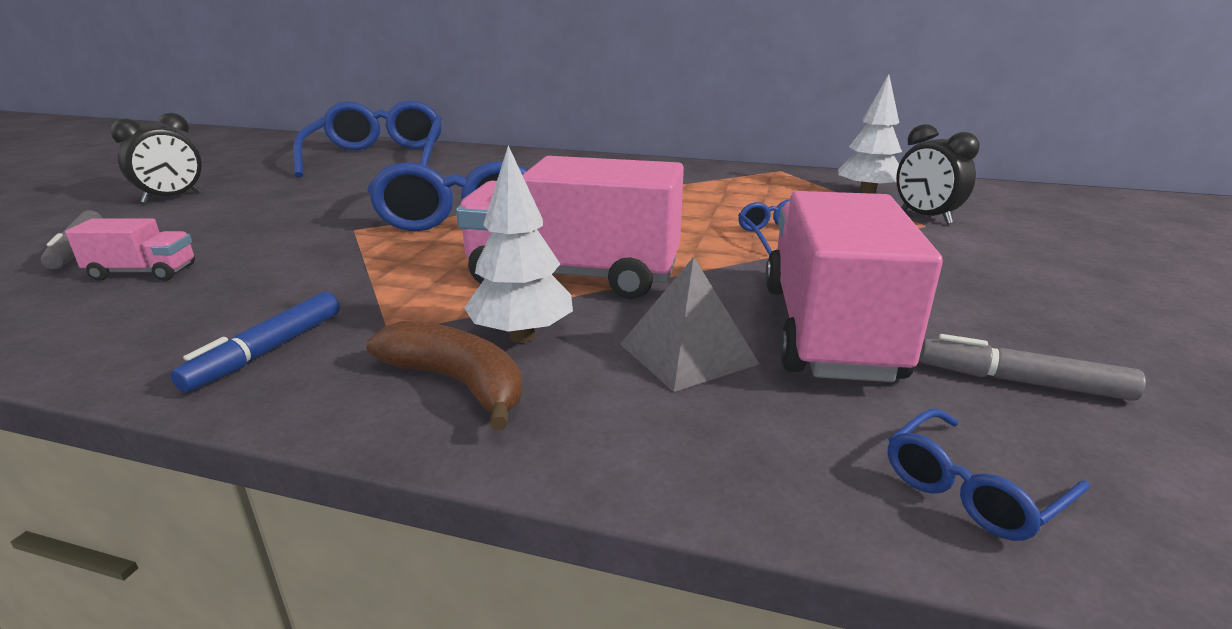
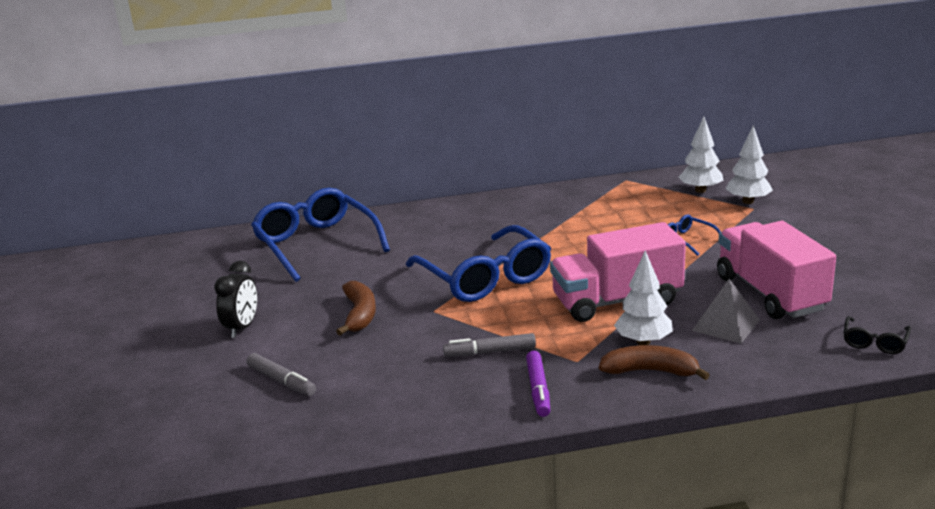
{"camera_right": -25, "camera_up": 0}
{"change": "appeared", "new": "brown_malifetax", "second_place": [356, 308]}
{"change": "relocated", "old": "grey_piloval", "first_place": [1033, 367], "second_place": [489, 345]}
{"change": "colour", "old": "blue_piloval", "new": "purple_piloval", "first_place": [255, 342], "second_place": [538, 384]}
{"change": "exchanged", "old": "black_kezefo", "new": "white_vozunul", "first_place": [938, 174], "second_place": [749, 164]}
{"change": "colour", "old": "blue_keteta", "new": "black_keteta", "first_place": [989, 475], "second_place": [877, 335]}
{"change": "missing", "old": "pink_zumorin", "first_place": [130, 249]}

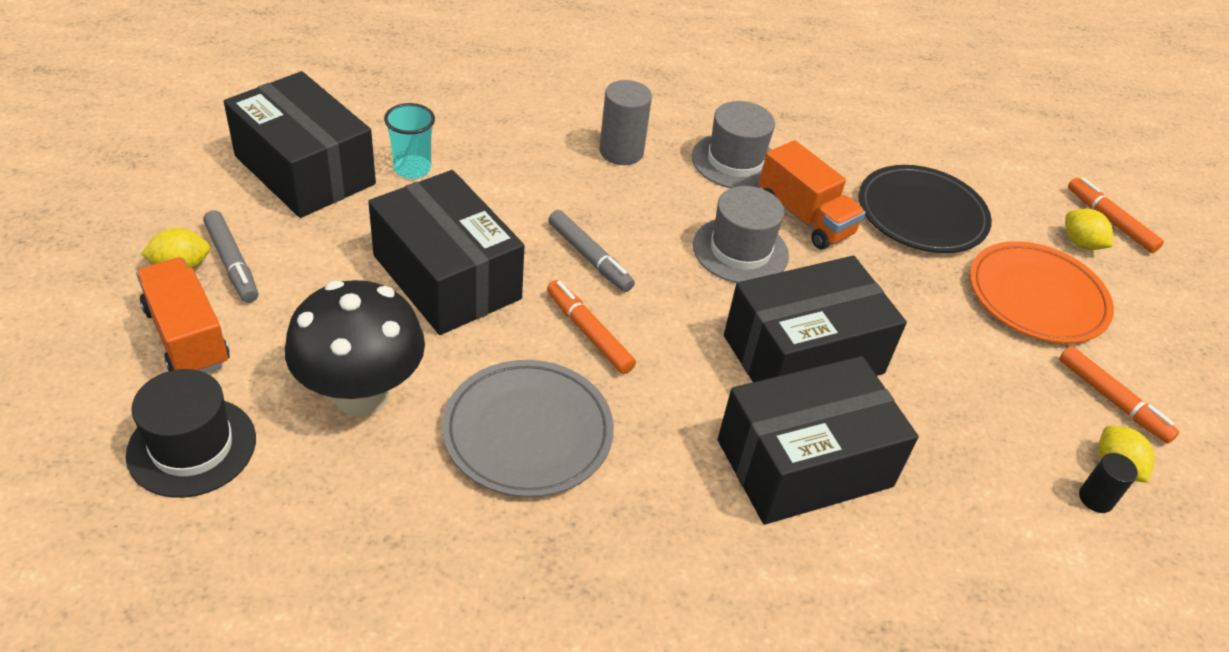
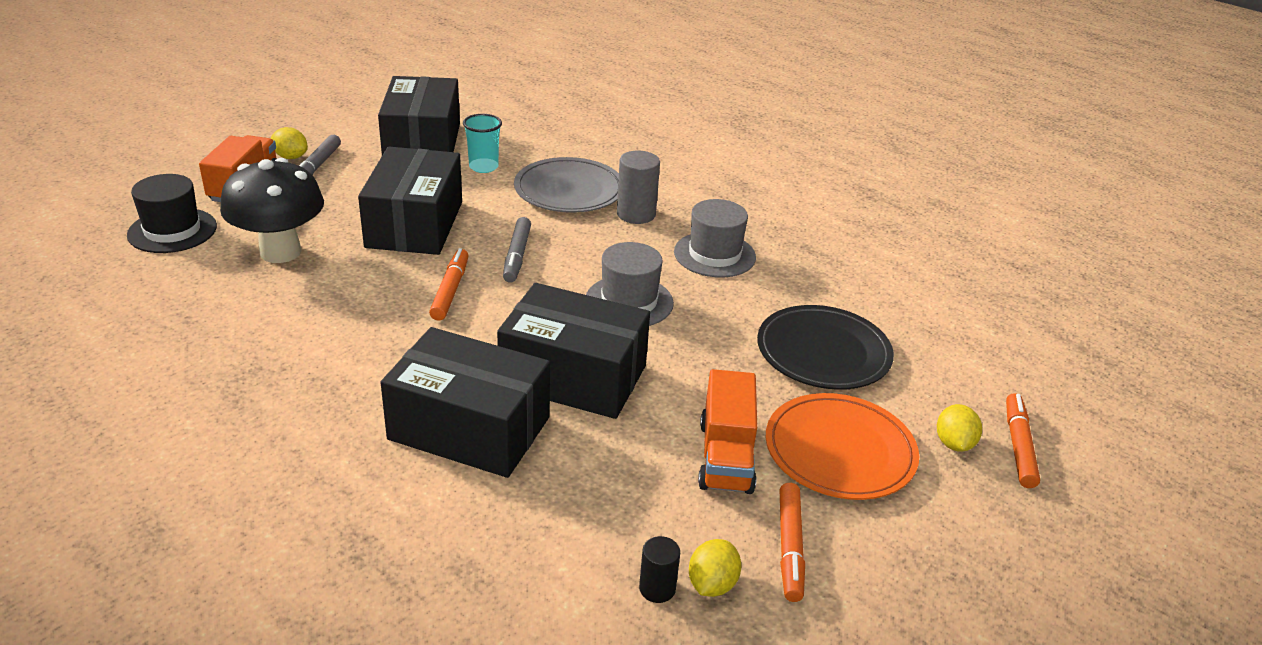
{"camera_right": 45, "camera_up": -10}
{"change": "relocated", "old": "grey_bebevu", "first_place": [528, 428], "second_place": [566, 185]}
{"change": "relocated", "old": "orange_zumorin", "first_place": [812, 194], "second_place": [727, 431]}

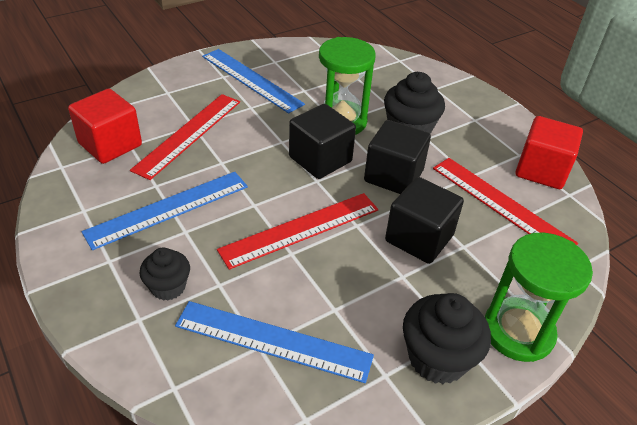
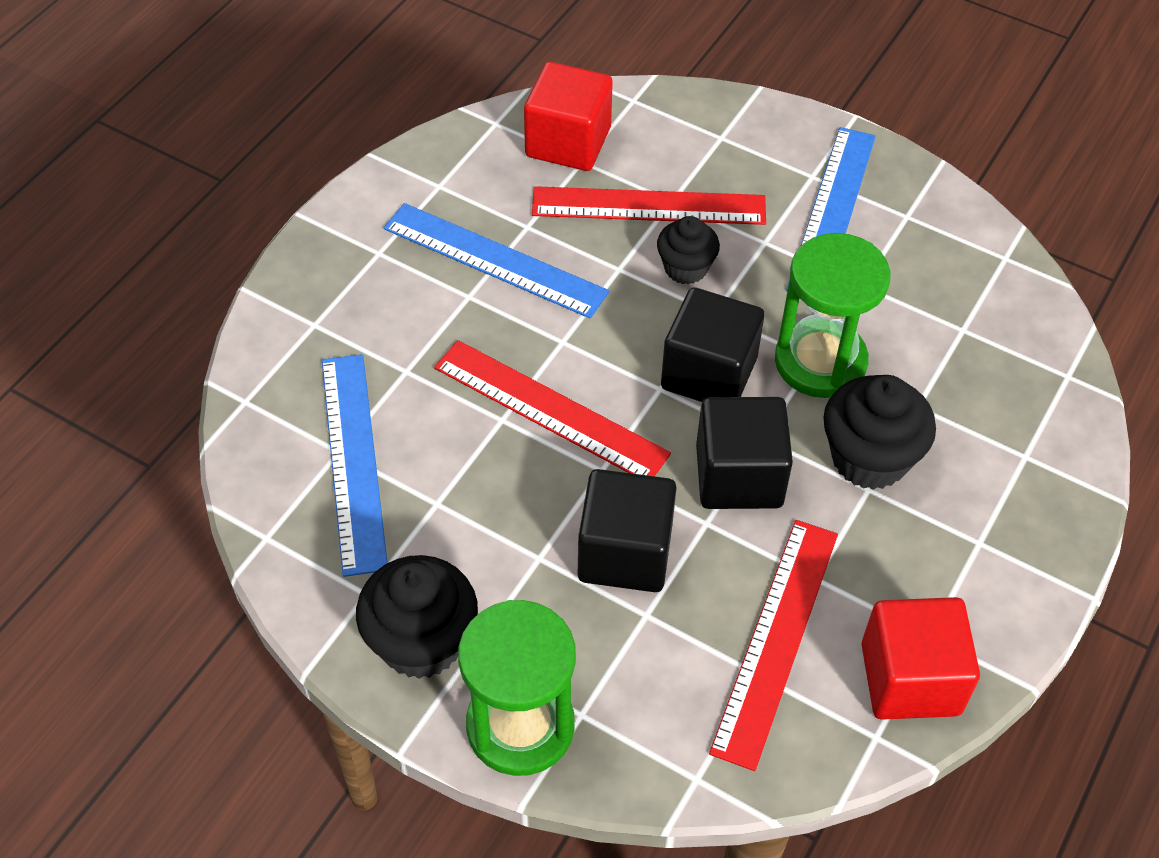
{"camera_right": 65, "camera_up": 10}
{"change": "relocated", "old": "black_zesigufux", "first_place": [165, 274], "second_place": [688, 250]}

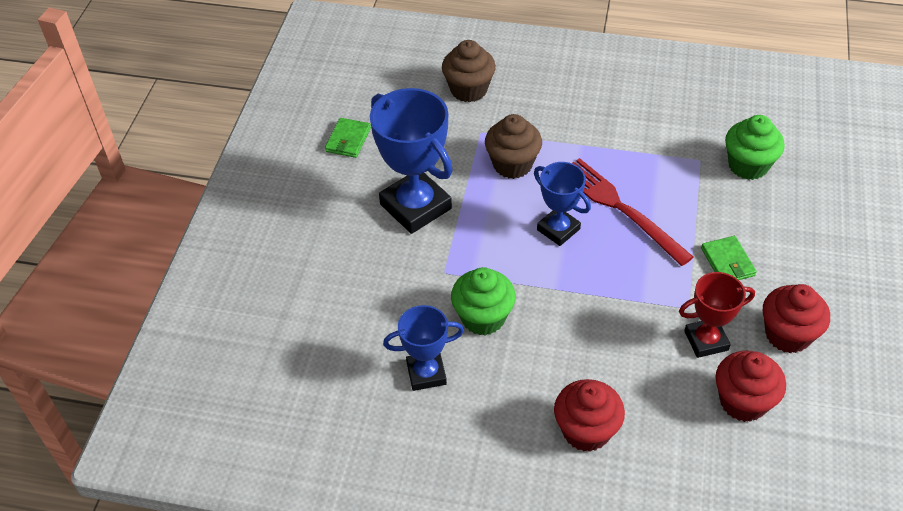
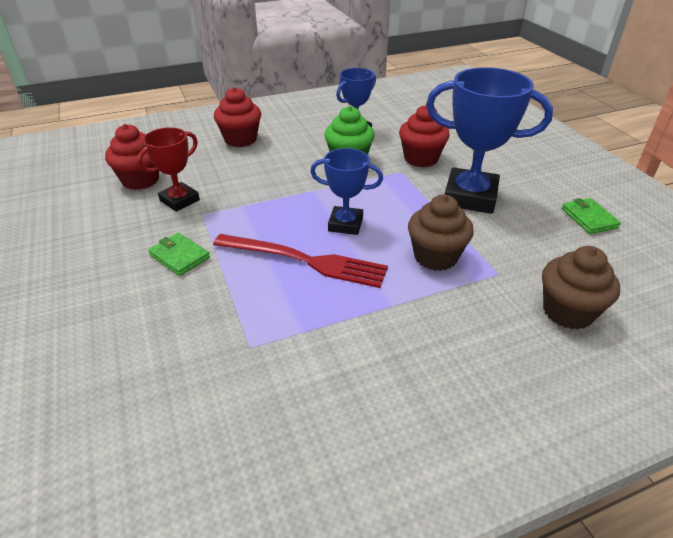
{"camera_right": 145, "camera_up": -10}
{"change": "relocated", "old": "red_zesigufux", "first_place": [796, 318], "second_place": [424, 136]}
{"change": "missing", "old": "green_zesigufux", "first_place": [755, 147]}

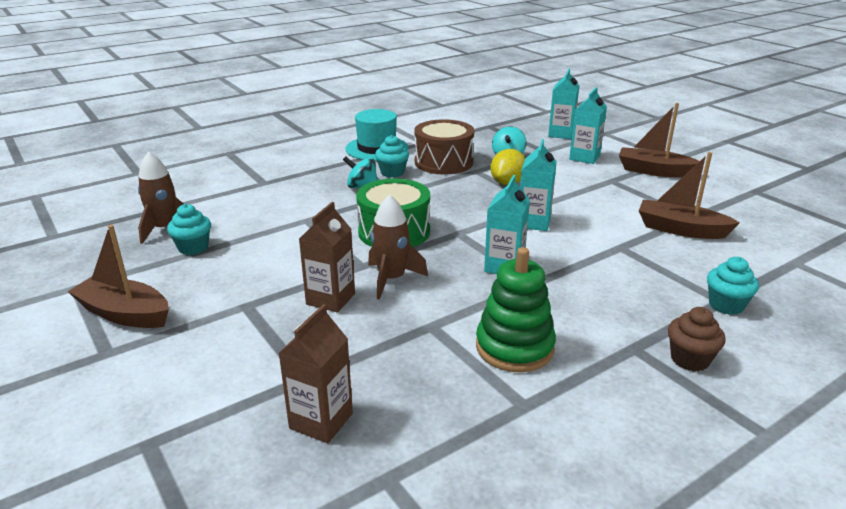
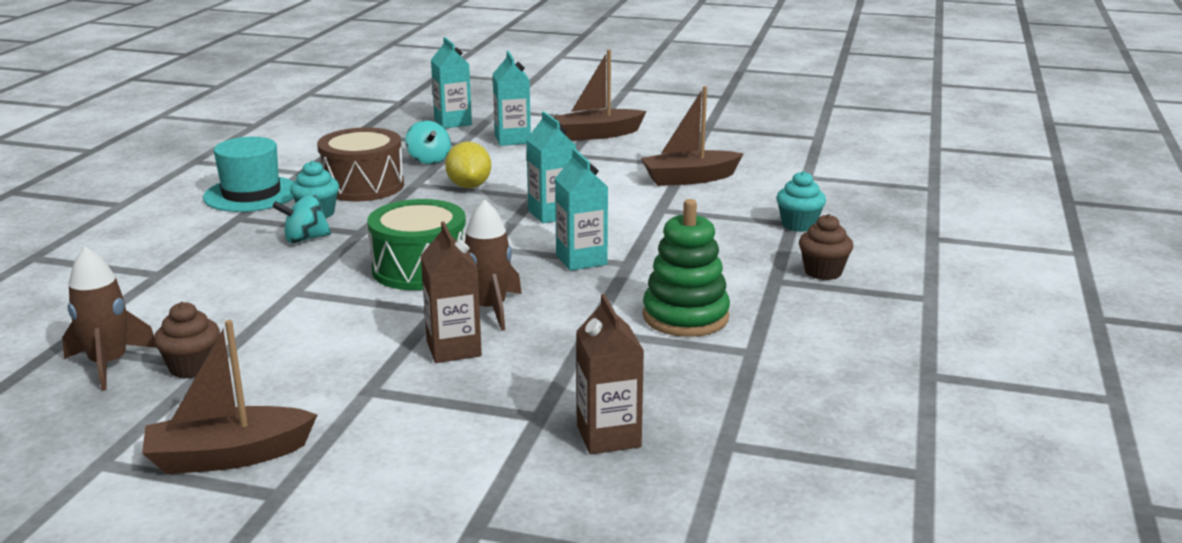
{"camera_right": -40, "camera_up": -5}
{"change": "colour", "old": "turquoise_zesigufux", "new": "brown_zesigufux", "first_place": [189, 229], "second_place": [187, 340]}

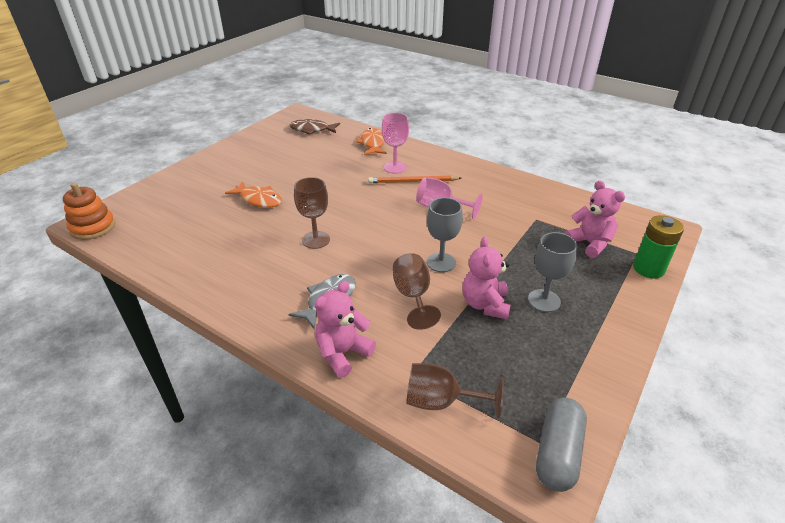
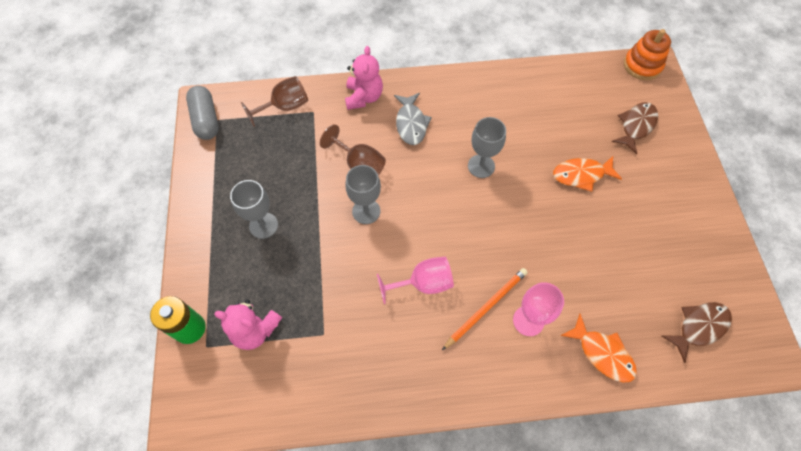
{"camera_right": 140, "camera_up": 25}
{"change": "colour", "old": "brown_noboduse", "new": "grey_noboduse", "first_place": [312, 213], "second_place": [487, 147]}
{"change": "appeared", "new": "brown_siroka", "second_place": [635, 128]}
{"change": "missing", "old": "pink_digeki", "first_place": [486, 278]}

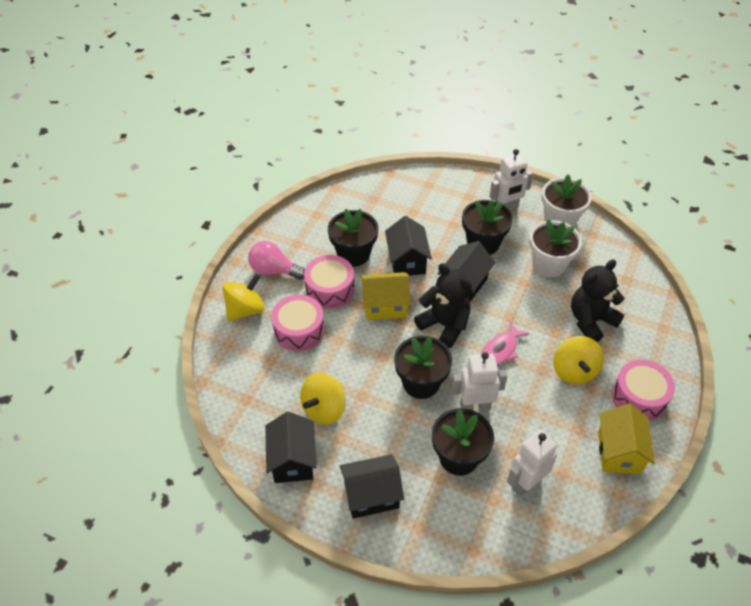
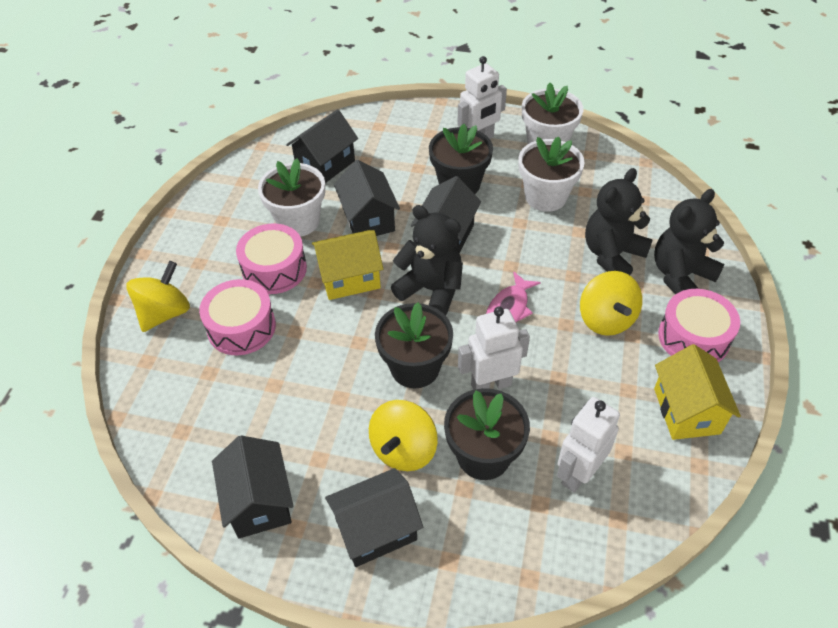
{"camera_right": -10, "camera_up": 0}
{"change": "colour", "old": "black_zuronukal", "new": "white_zuronukal", "first_place": [353, 237], "second_place": [291, 197]}
{"change": "appeared", "new": "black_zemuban", "second_place": [322, 146]}
{"change": "relocated", "old": "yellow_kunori", "first_place": [323, 399], "second_place": [403, 435]}
{"change": "appeared", "new": "black_digeki", "second_place": [689, 241]}
{"change": "missing", "old": "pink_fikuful", "first_place": [276, 260]}

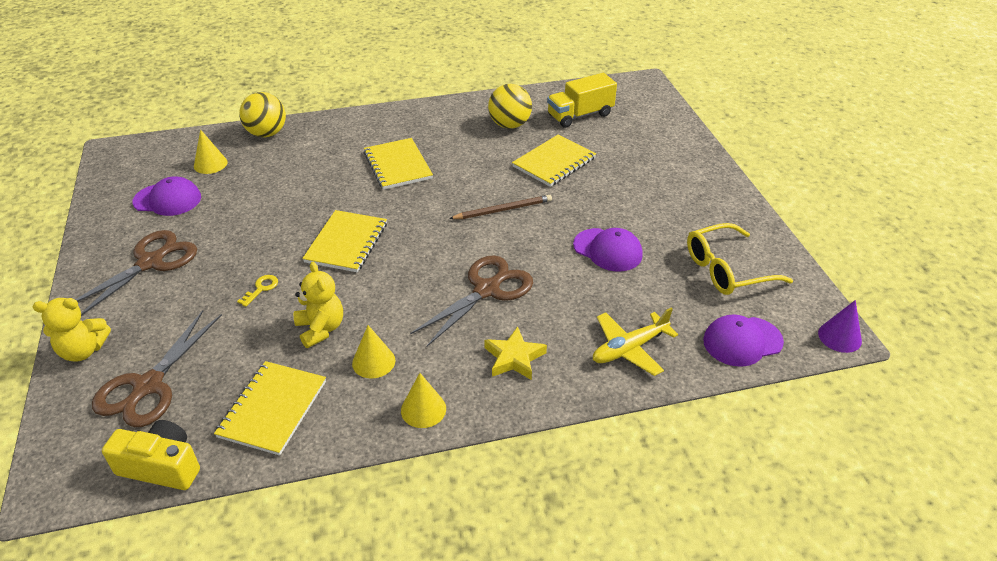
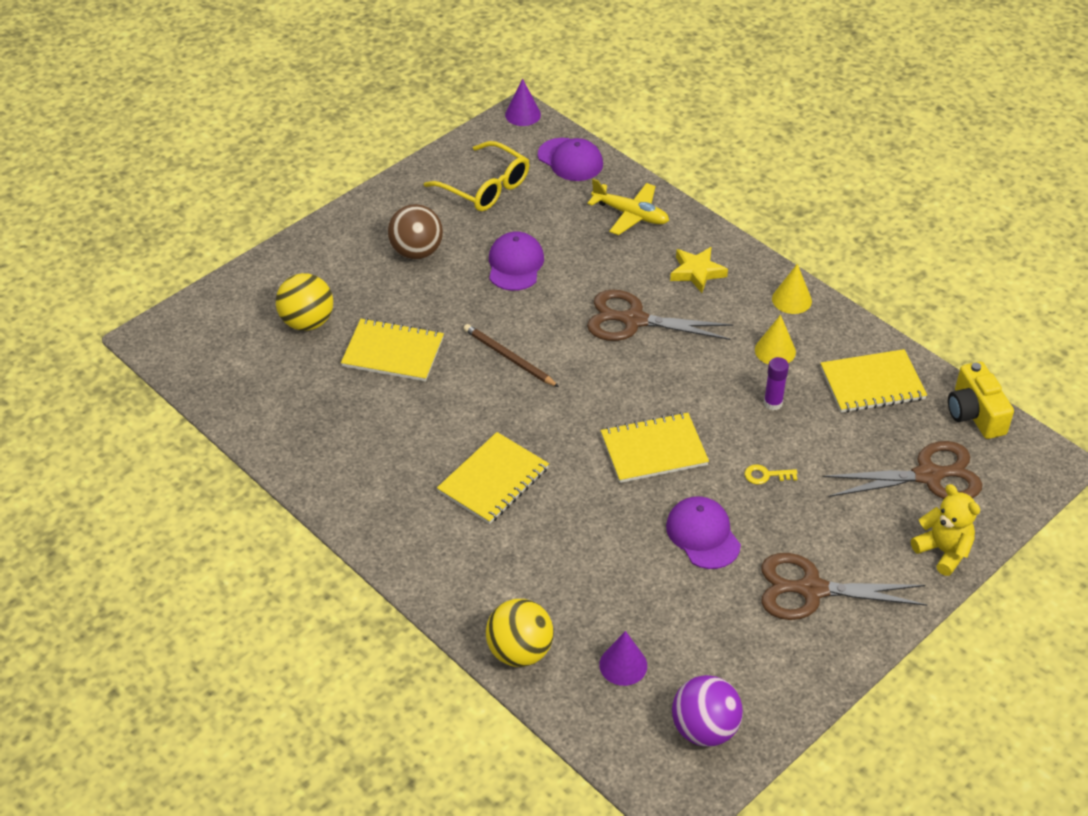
{"camera_right": -120, "camera_up": 5}
{"change": "relocated", "old": "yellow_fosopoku", "first_place": [510, 106], "second_place": [304, 302]}
{"change": "appeared", "new": "brown_fosopoku", "second_place": [415, 232]}
{"change": "colour", "old": "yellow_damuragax", "new": "purple_damuragax", "first_place": [211, 151], "second_place": [623, 658]}
{"change": "relocated", "old": "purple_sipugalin", "first_place": [166, 196], "second_place": [703, 532]}
{"change": "appeared", "new": "purple_fosopoku", "second_place": [707, 711]}
{"change": "exchanged", "old": "yellow_digeki", "new": "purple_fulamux", "first_place": [318, 305], "second_place": [776, 383]}
{"change": "missing", "old": "yellow_zumorin", "first_place": [582, 100]}

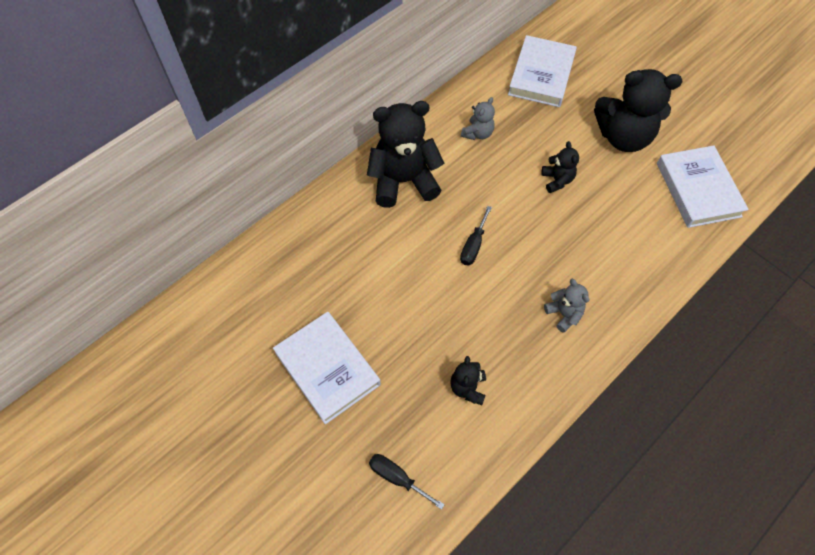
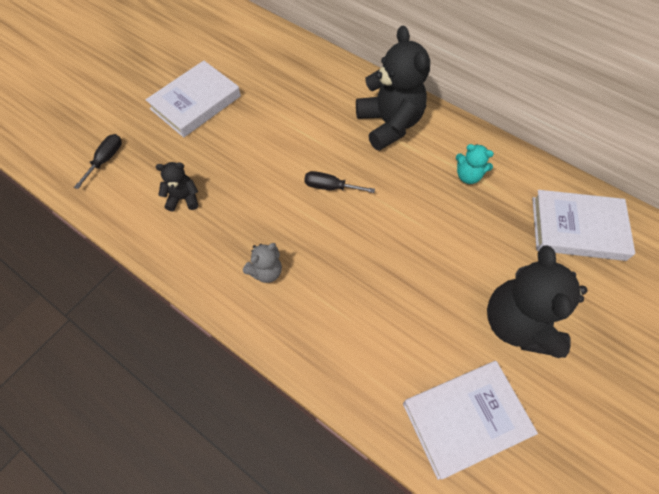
{"camera_right": 80, "camera_up": 0}
{"change": "colour", "old": "grey_digeki", "new": "turquoise_digeki", "first_place": [478, 118], "second_place": [475, 164]}
{"change": "missing", "old": "black_digeki", "first_place": [560, 167]}

